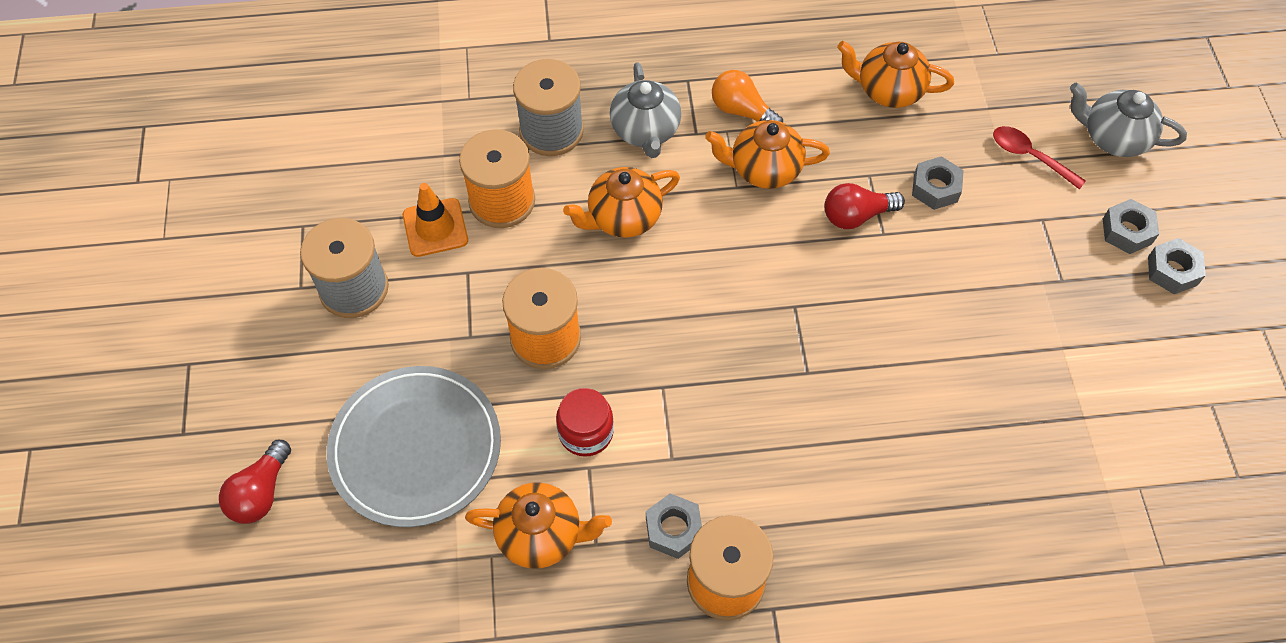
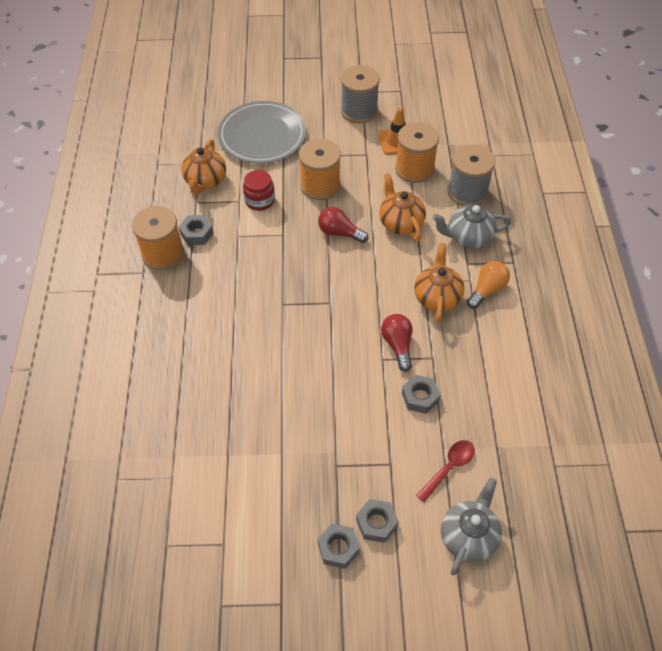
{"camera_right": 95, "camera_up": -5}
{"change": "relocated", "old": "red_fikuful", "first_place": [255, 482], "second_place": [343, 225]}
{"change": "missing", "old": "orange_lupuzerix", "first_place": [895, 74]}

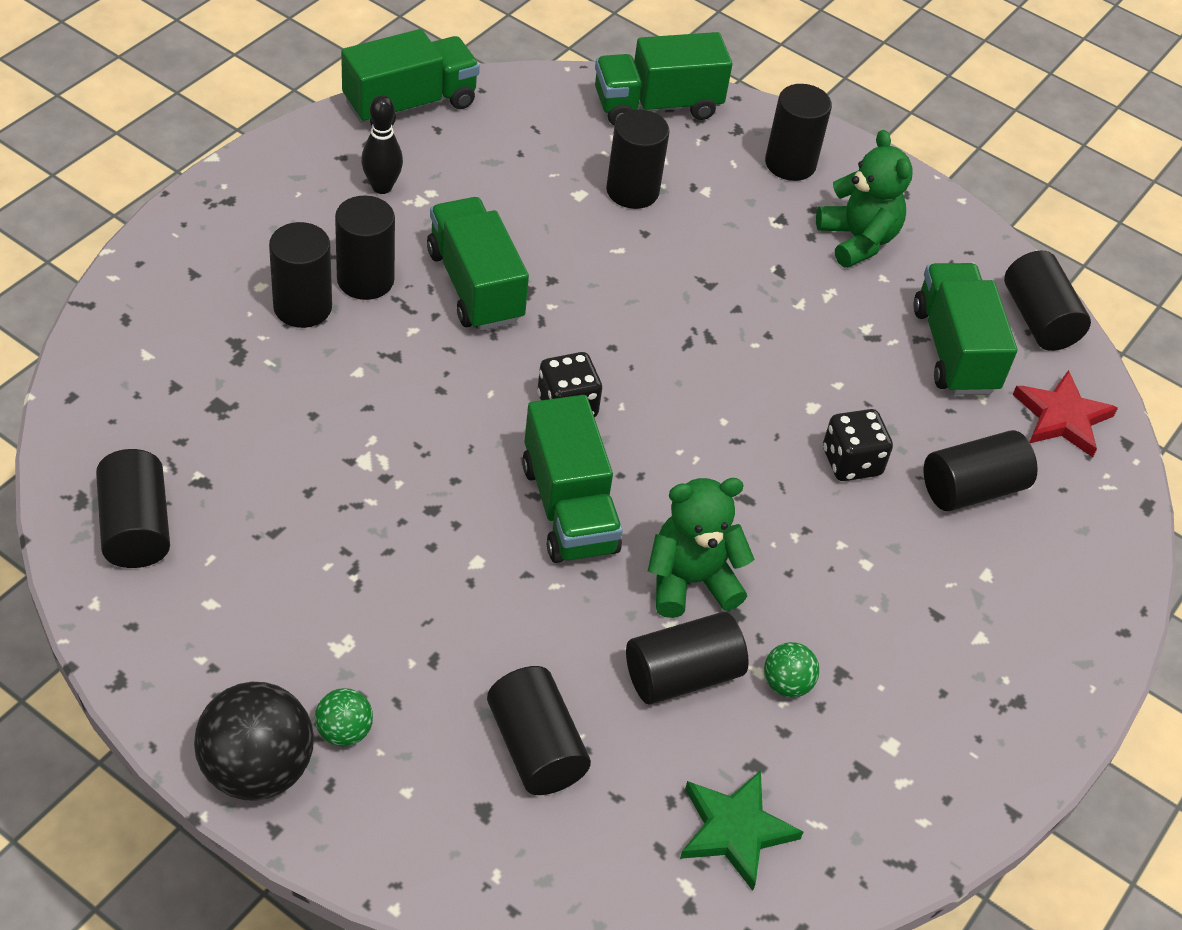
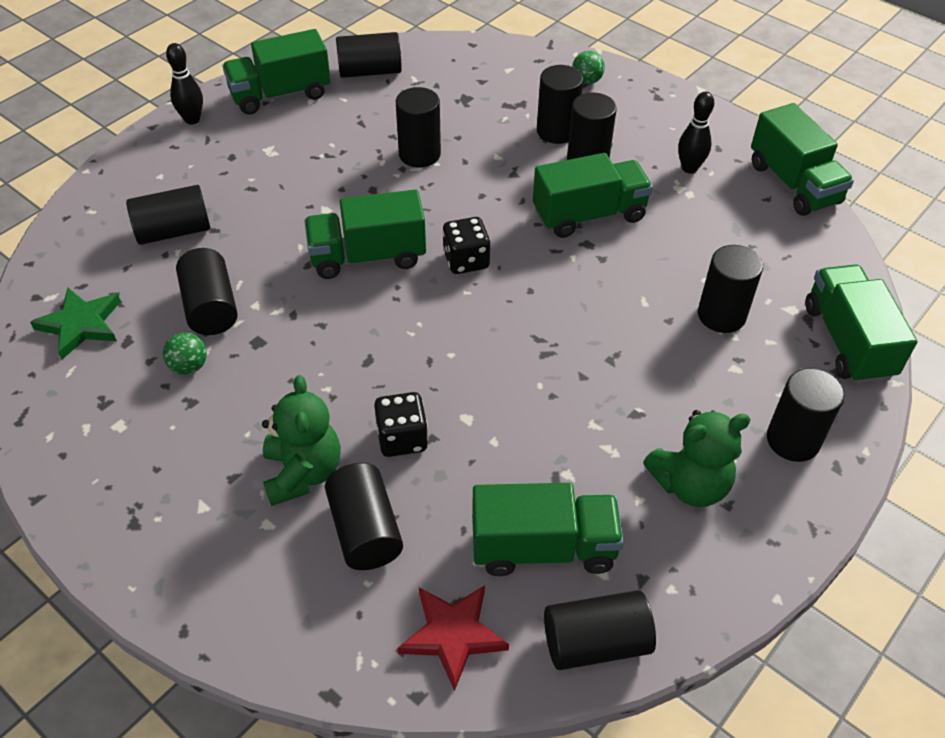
{"camera_right": 100, "camera_up": 0}
{"change": "exchanged", "old": "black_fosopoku", "new": "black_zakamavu", "first_place": [254, 741], "second_place": [184, 83]}
{"change": "appeared", "new": "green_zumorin", "second_place": [276, 72]}
{"change": "relocated", "old": "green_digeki", "first_place": [701, 548], "second_place": [301, 440]}
{"change": "appeared", "new": "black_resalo", "second_place": [418, 127]}
{"change": "relocated", "old": "green_fosopoku", "first_place": [344, 717], "second_place": [588, 67]}

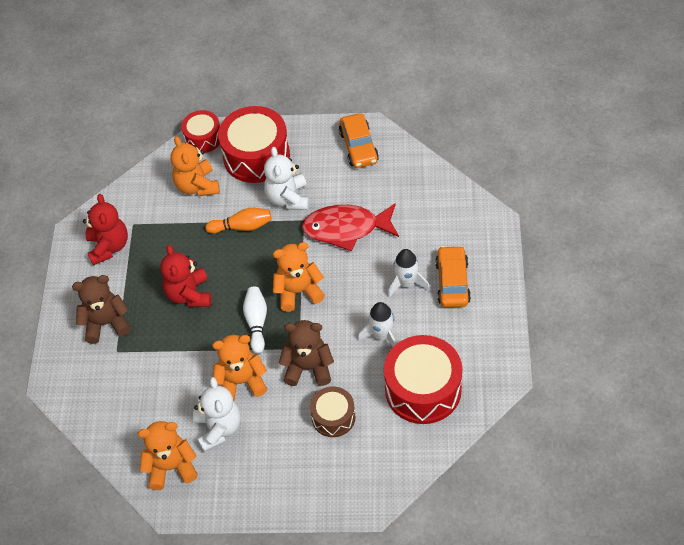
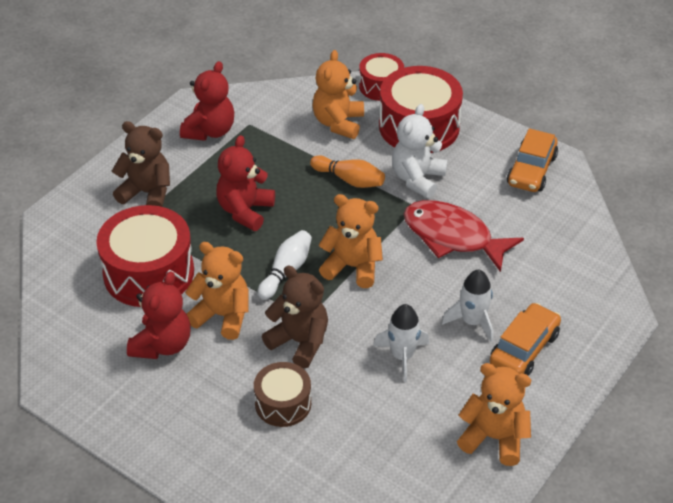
{"camera_right": 30, "camera_up": -10}
{"change": "relocated", "old": "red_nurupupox", "first_place": [423, 379], "second_place": [145, 256]}
{"change": "colour", "old": "white_digeki", "new": "red_digeki", "first_place": [217, 414], "second_place": [159, 315]}
{"change": "relocated", "old": "orange_digeki", "first_place": [168, 455], "second_place": [494, 414]}

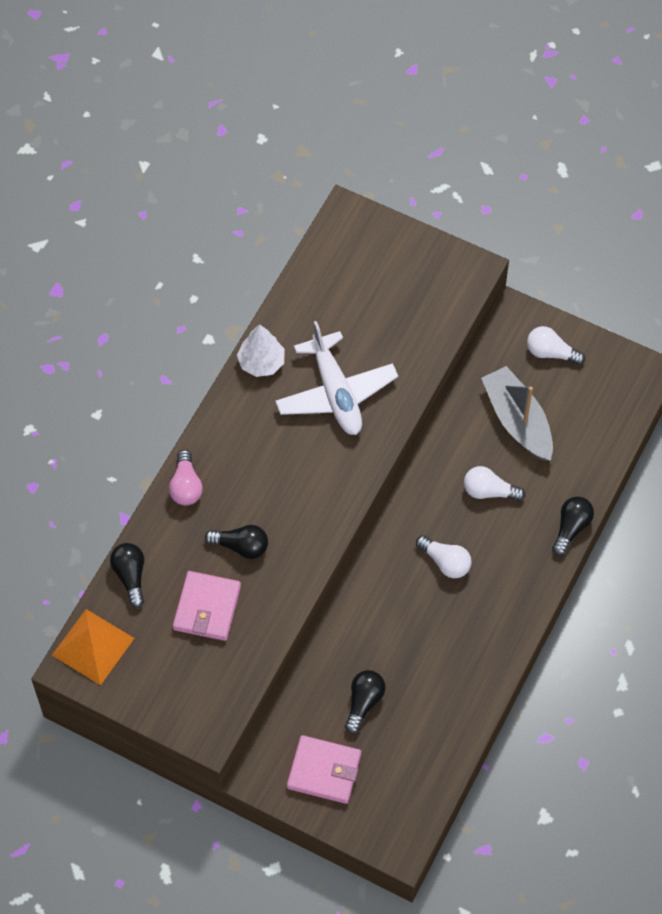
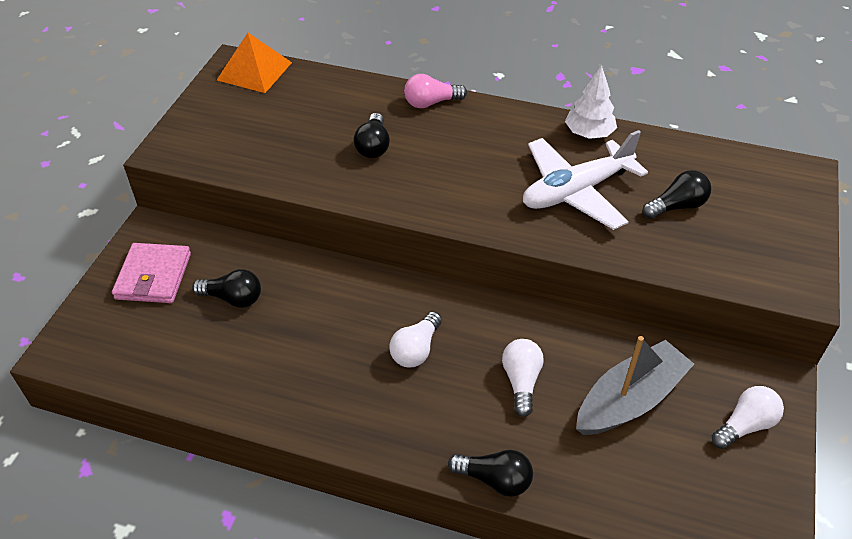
{"camera_right": 80, "camera_up": -15}
{"change": "relocated", "old": "black_fikuful", "first_place": [127, 575], "second_place": [676, 194]}
{"change": "spun", "old": "white_fikuful", "first_place": [556, 345], "second_place": [748, 417], "degrees": 45}
{"change": "missing", "old": "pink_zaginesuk", "first_place": [207, 606]}

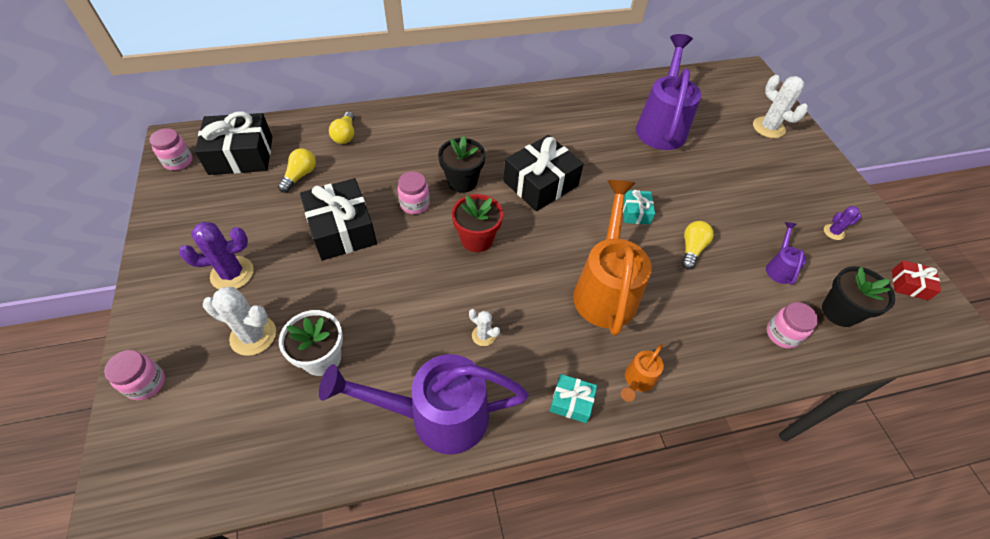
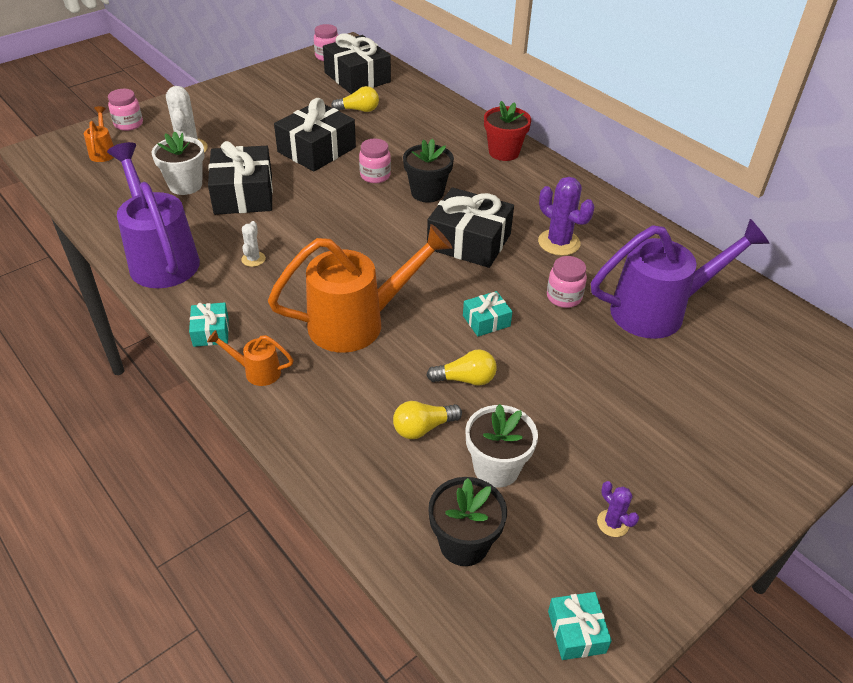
{"camera_right": 65, "camera_up": -10}
{"change": "appeared", "new": "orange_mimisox", "second_place": [99, 134]}
{"change": "appeared", "new": "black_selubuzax", "second_place": [240, 178]}
{"change": "relocated", "old": "yellow_fikuful", "first_place": [342, 128], "second_place": [427, 420]}
{"change": "exchanged", "old": "purple_mimisox", "new": "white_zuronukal", "first_place": [786, 253], "second_place": [501, 446]}
{"change": "relocated", "old": "red_zuronukal", "first_place": [477, 223], "second_place": [507, 131]}
{"change": "relocated", "old": "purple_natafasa", "first_place": [216, 255], "second_place": [566, 216]}
{"change": "relocated", "old": "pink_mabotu", "first_place": [792, 325], "second_place": [567, 282]}
{"change": "colour", "old": "red_selubuzax", "new": "turquoise_selubuzax", "first_place": [916, 280], "second_place": [580, 626]}
{"change": "missing", "old": "white_natafasa", "first_place": [780, 106]}

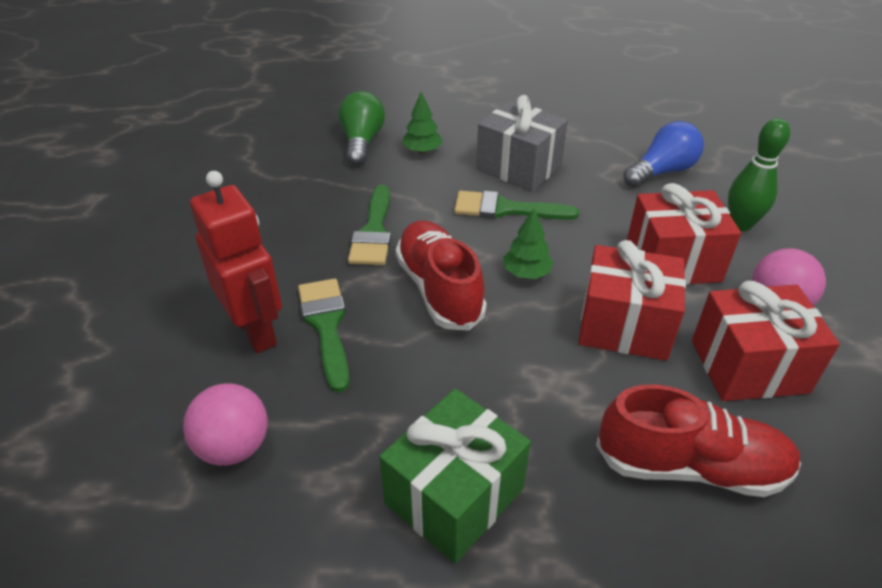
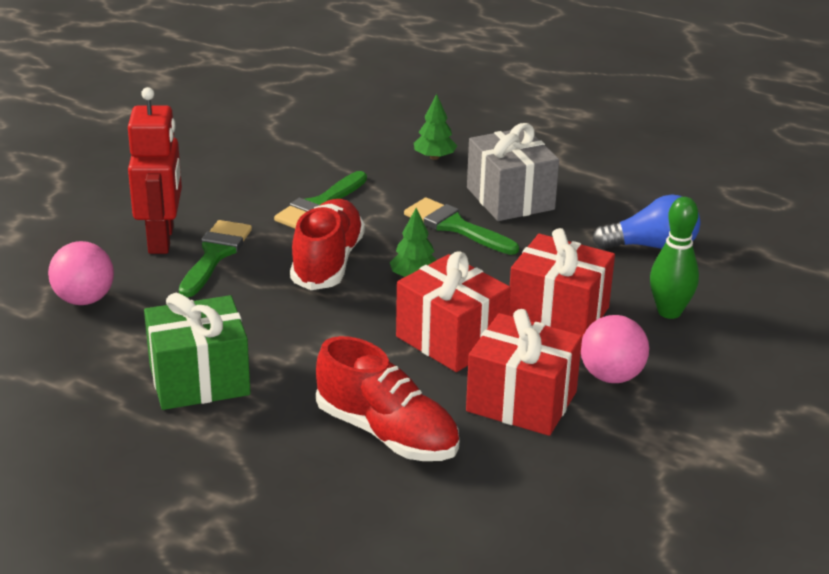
{"camera_right": 30, "camera_up": -10}
{"change": "missing", "old": "green_fikuful", "first_place": [362, 128]}

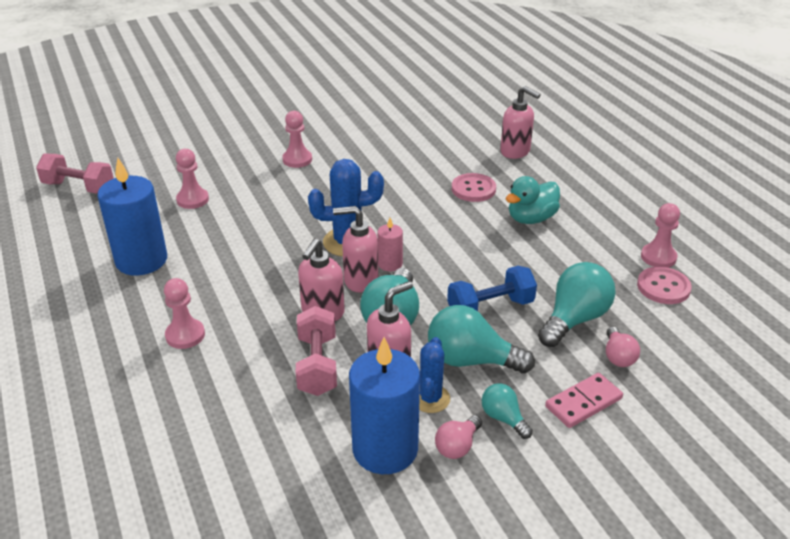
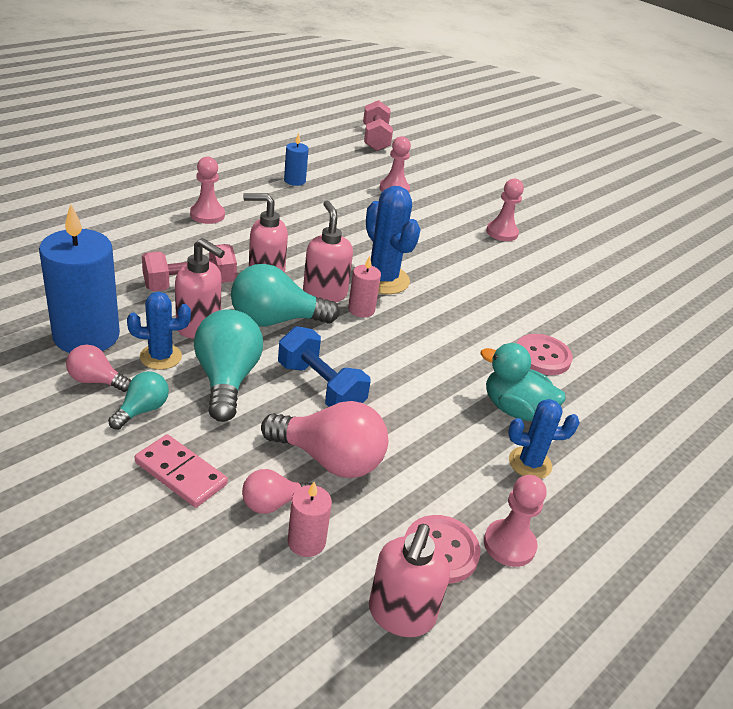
{"camera_right": 65, "camera_up": 0}
{"change": "colour", "old": "turquoise_fikuful", "new": "pink_fikuful", "first_place": [577, 304], "second_place": [324, 439]}
{"change": "size", "old": "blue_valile", "first_place": [132, 217], "second_place": [296, 159], "factor": 0.48}
{"change": "appeared", "new": "pink_valile", "second_place": [310, 519]}
{"change": "relocated", "old": "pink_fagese", "first_place": [520, 122], "second_place": [409, 580]}
{"change": "appeared", "new": "blue_natafasa", "second_place": [544, 439]}

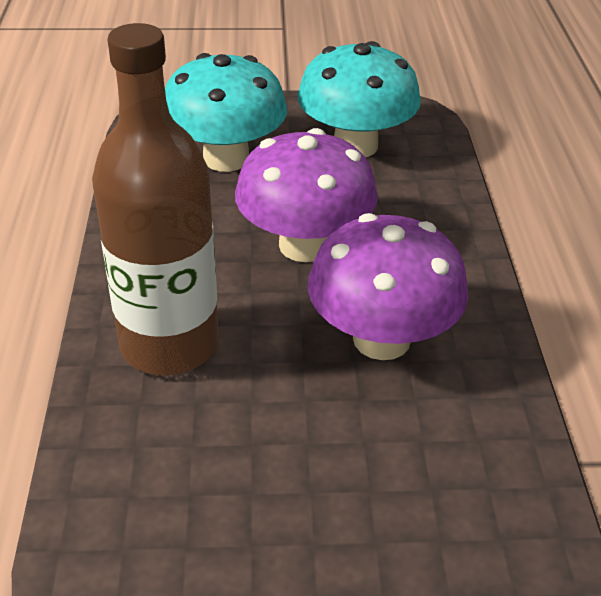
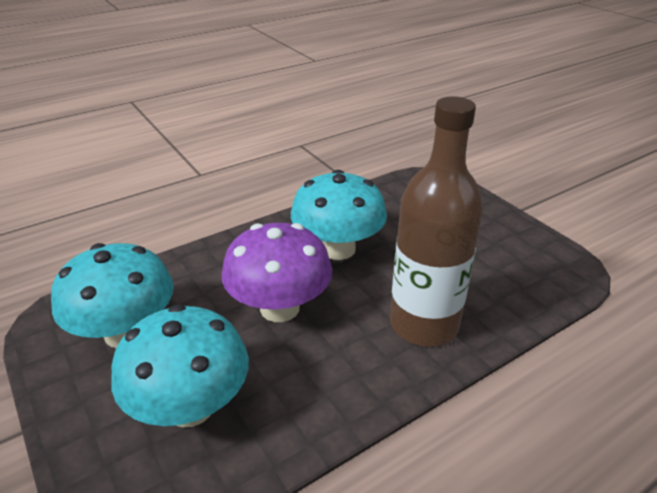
{"camera_right": -120, "camera_up": -5}
{"change": "colour", "old": "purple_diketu", "new": "turquoise_diketu", "first_place": [388, 286], "second_place": [339, 215]}

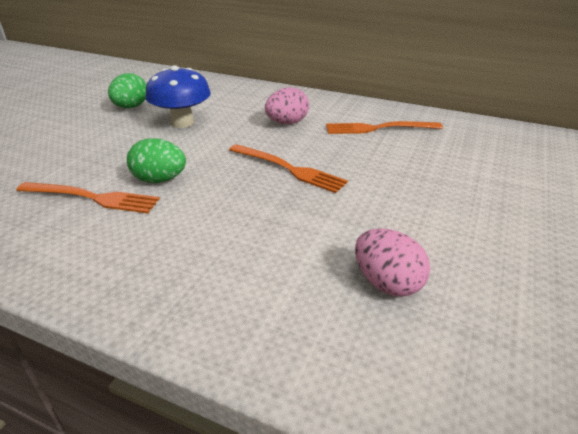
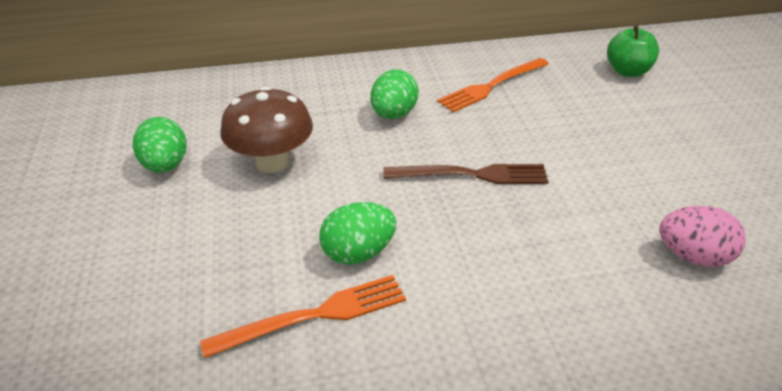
{"camera_right": -35, "camera_up": 5}
{"change": "colour", "old": "blue_diketu", "new": "brown_diketu", "first_place": [178, 96], "second_place": [267, 130]}
{"change": "colour", "old": "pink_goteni", "new": "green_goteni", "first_place": [287, 105], "second_place": [395, 94]}
{"change": "colour", "old": "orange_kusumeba", "new": "brown_kusumeba", "first_place": [288, 168], "second_place": [466, 174]}
{"change": "appeared", "new": "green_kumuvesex", "second_place": [633, 51]}

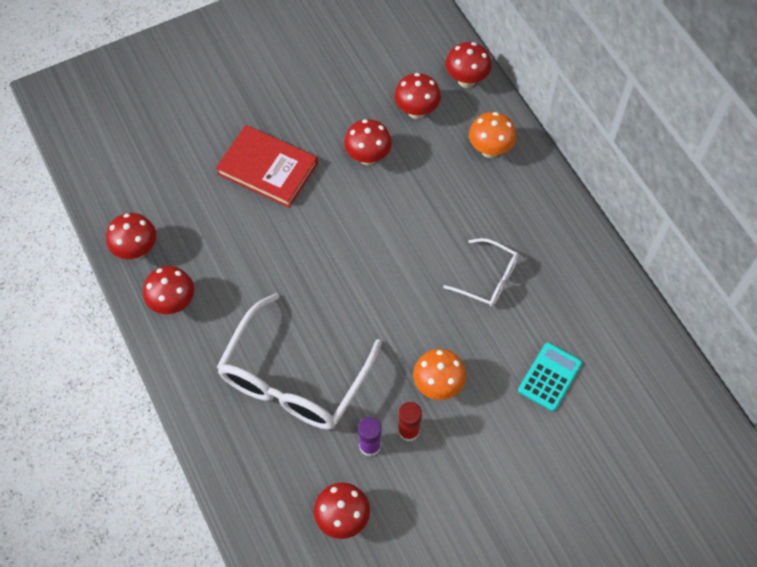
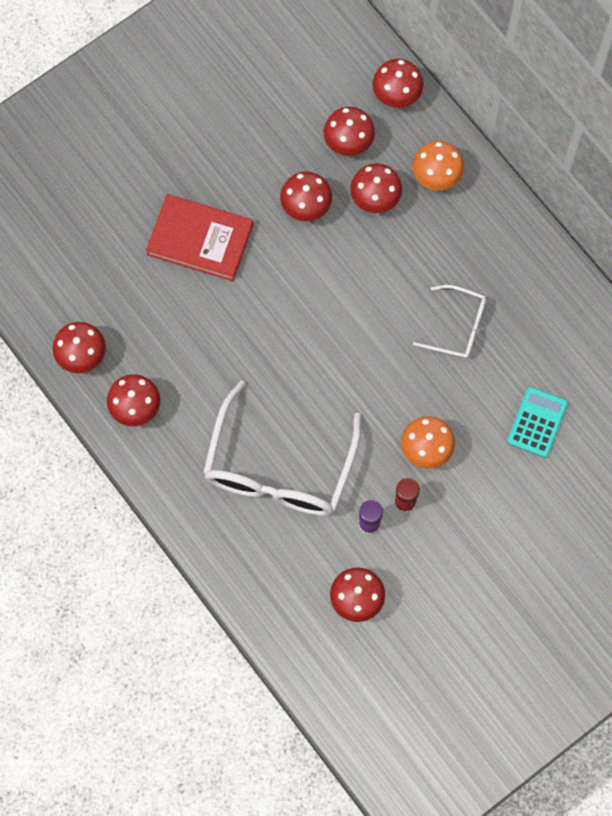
{"camera_right": -10, "camera_up": 10}
{"change": "appeared", "new": "red_diketu", "second_place": [376, 188]}

